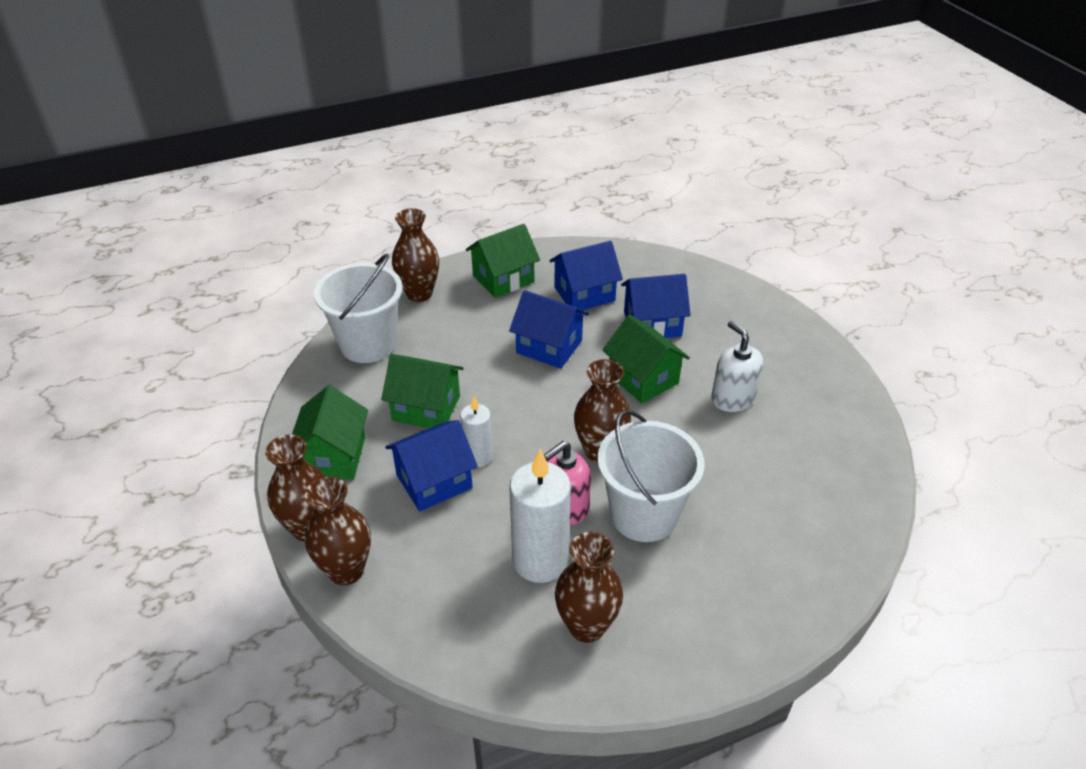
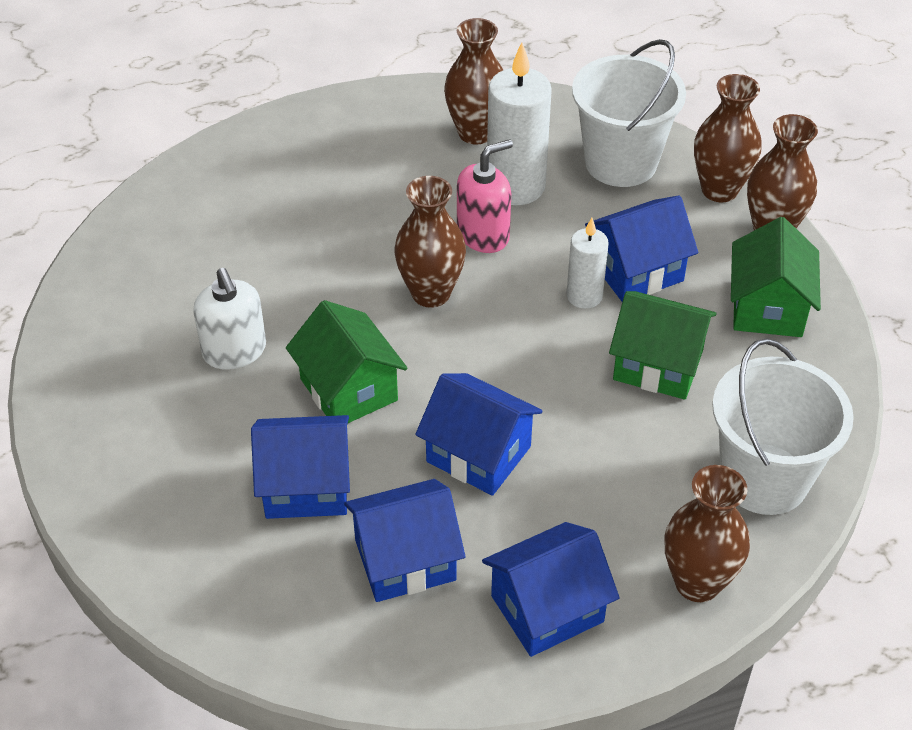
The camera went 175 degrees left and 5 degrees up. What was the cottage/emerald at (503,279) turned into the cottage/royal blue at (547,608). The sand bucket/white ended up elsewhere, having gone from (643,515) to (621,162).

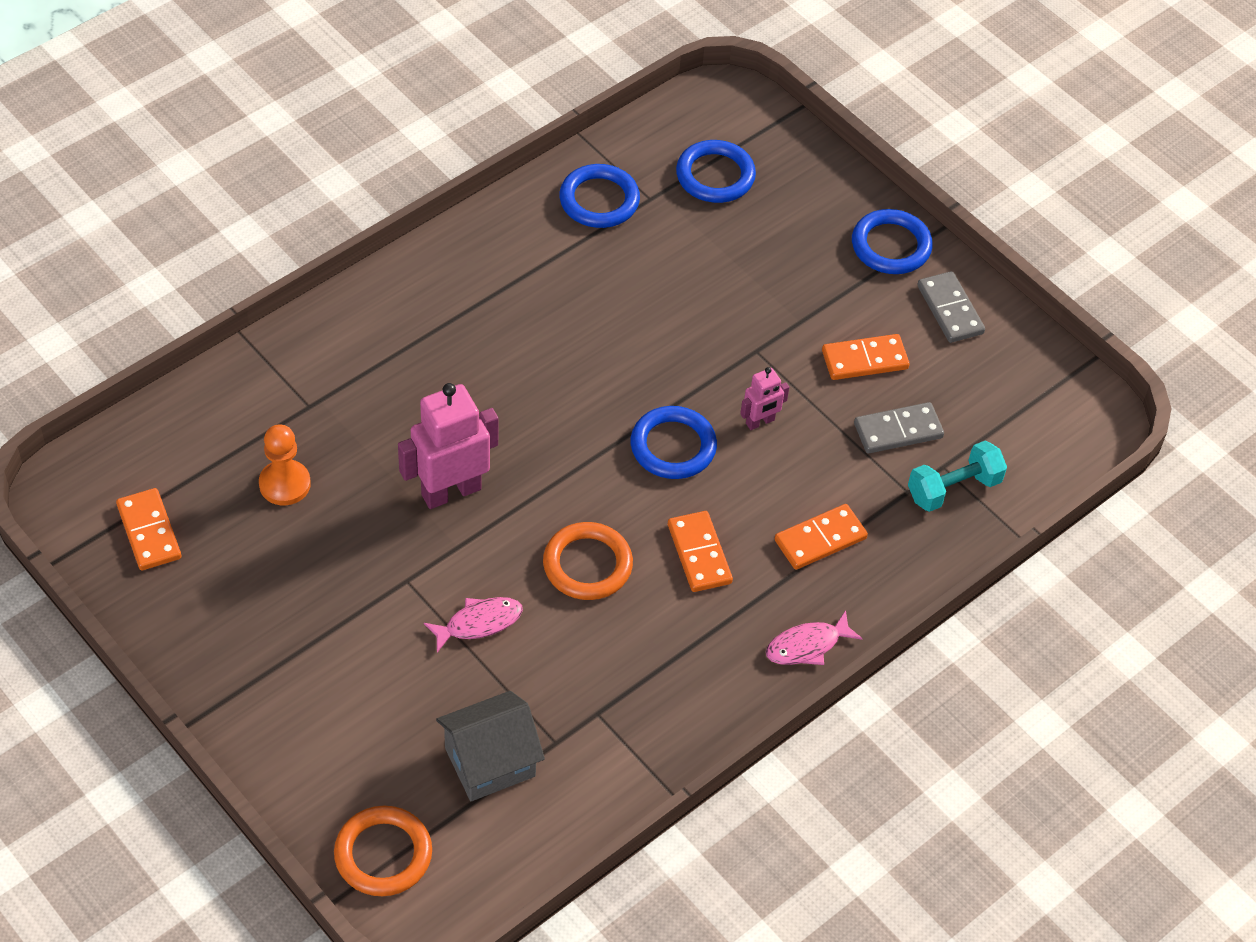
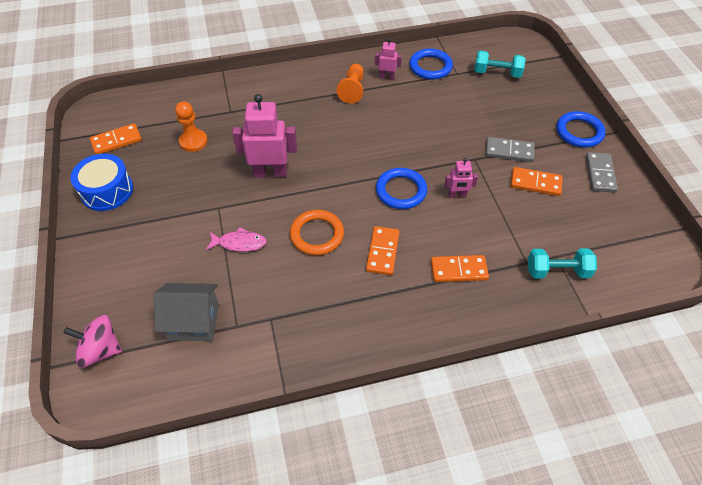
The camera went 30 degrees right and 0 degrees up. Where the ring/orange-coloured stood at (383,854), the whirligig/rose-pink came to stand at (100,350). The second view gained the snare drum/royal blue at (107,191). The domino/orange-coloured at (149,532) ended up facing another way, 60 degrees clockwise from before. The second view gained the pawn/orange-coloured at (352,90). The second view gained the toy robot/rose-pink at (387,76). Where the ring/royal blue stood at (715,176), the dumbbell/aqua came to stand at (497,73). The domino/ash-grey ended up elsewhere, having gone from (898,430) to (509,151). The second view lost the toy fish/rose-pink at (807,646).

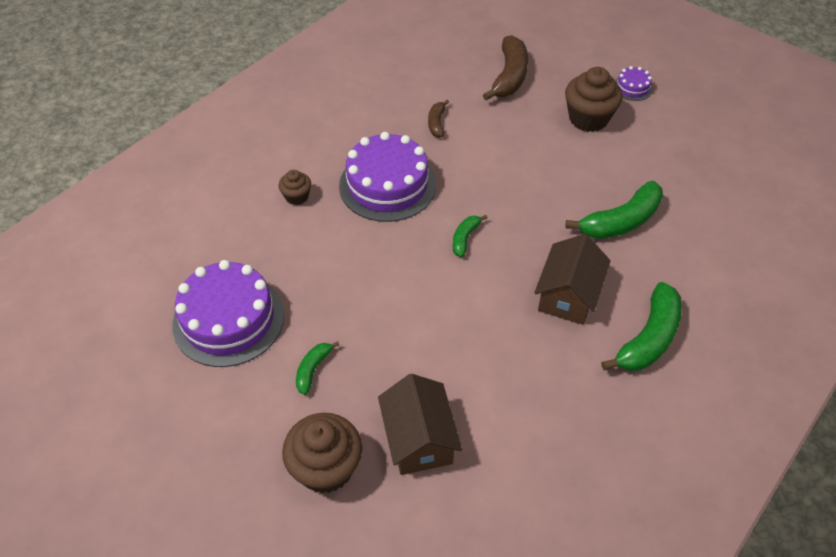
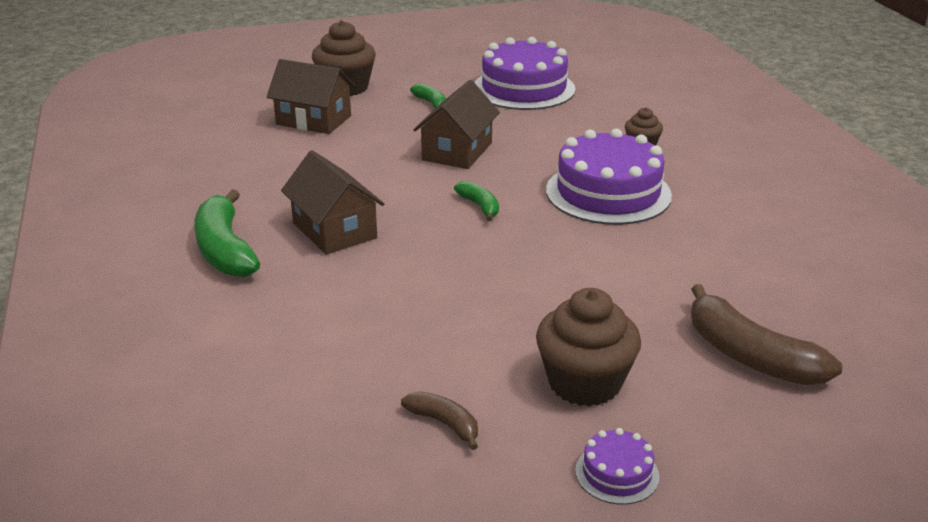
The camera went 125 degrees right and 20 degrees down. The banana/dark brown ended up elsewhere, having gone from (437,123) to (444,424). The second view gained the cottage/dark brown at (457,151). The second view lost the banana/emerald at (621,221).

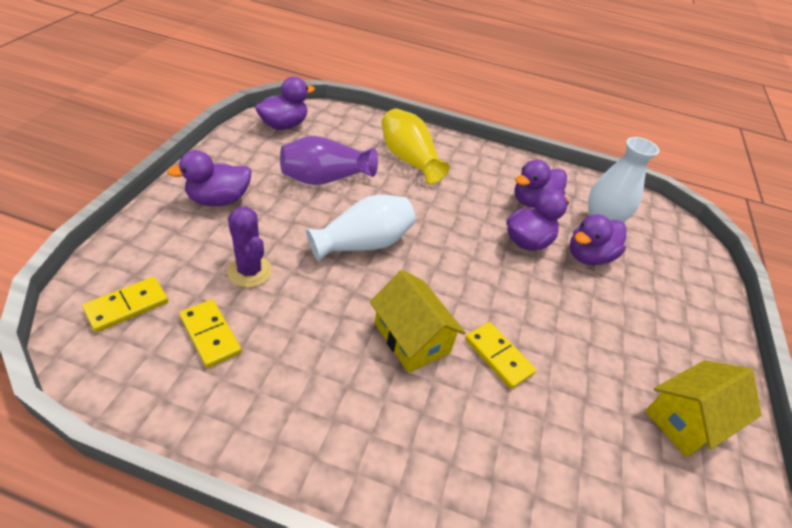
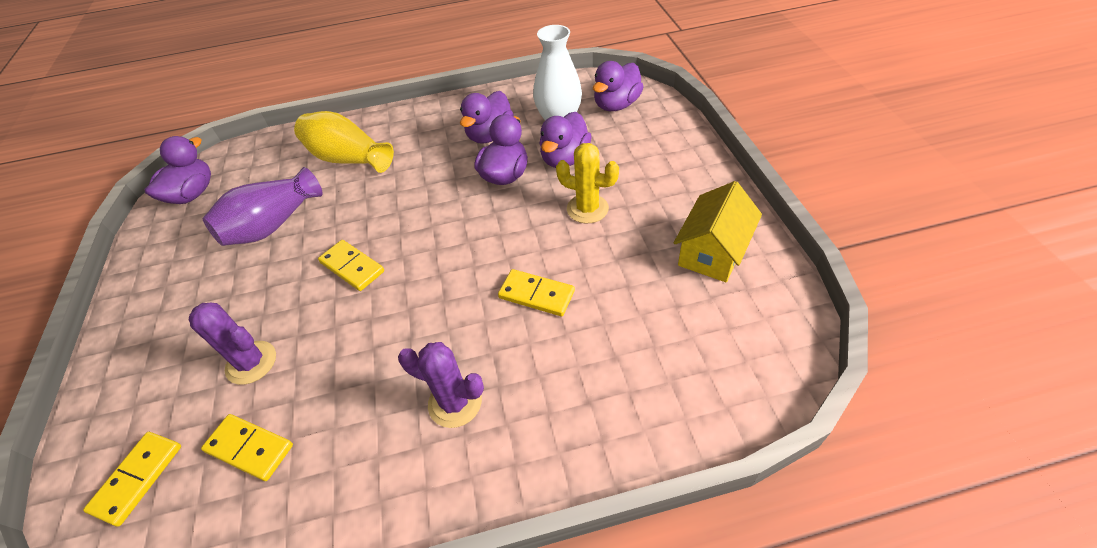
The camera went 20 degrees left and 5 degrees up. Where the tall vase/white stood at (363,244), the domino/golden came to stand at (352,267). The second view gained the prickly plant/purple at (455,403). The second view gained the prickly plant/golden at (587,209). The duck/purple ended up elsewhere, having gone from (218,200) to (616,105). The second view lost the cottage/golden at (411,338).

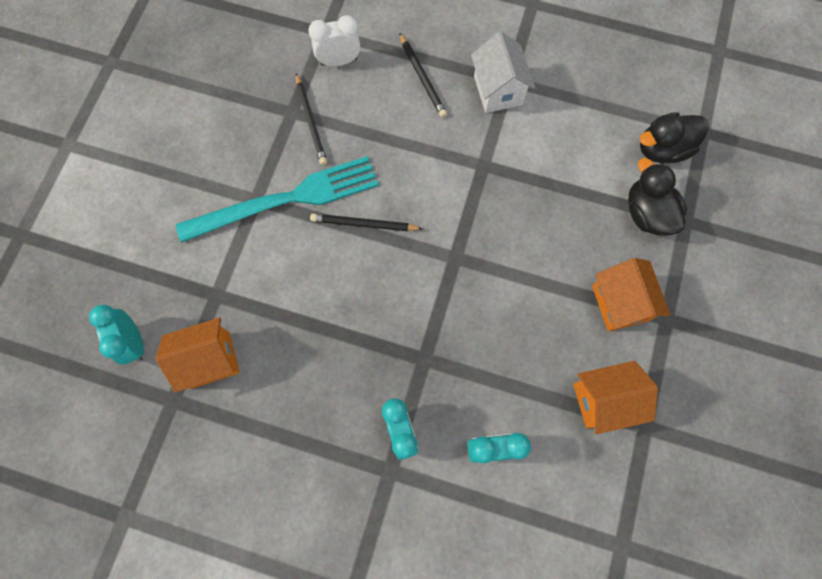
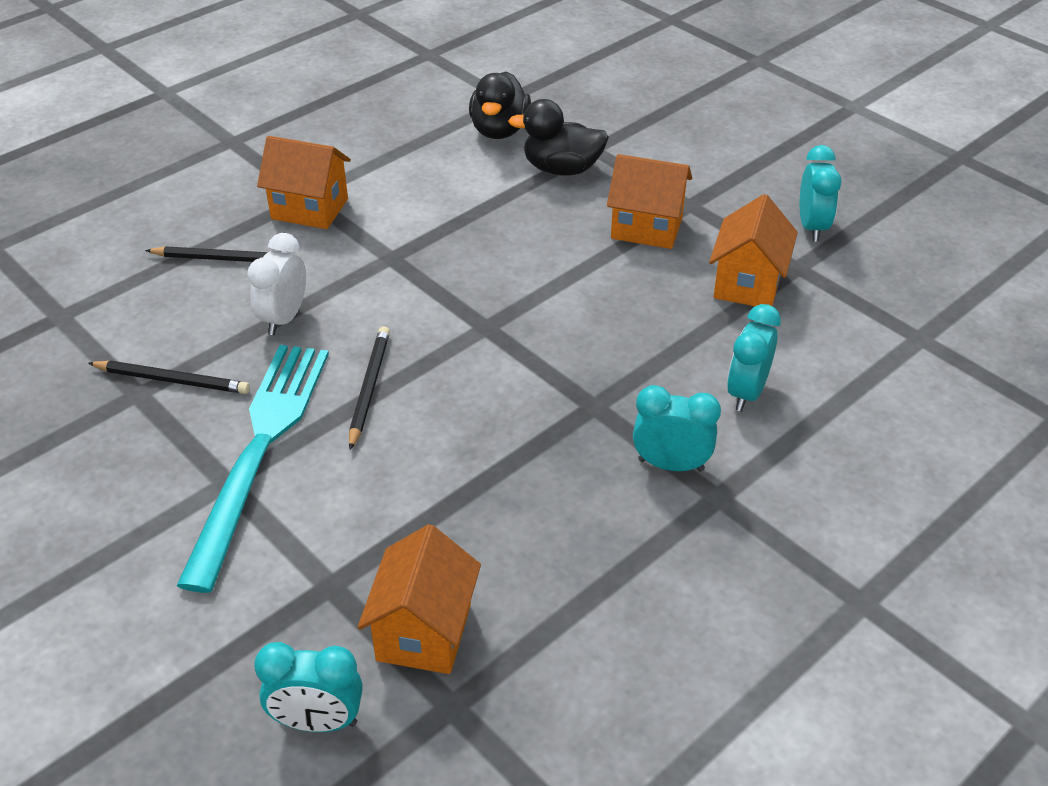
The camera went 60 degrees left and 30 degrees down. The alarm clock/white ended up elsewhere, having gone from (339,61) to (284,318). What was the cottage/white at (497,90) turned into the cottage/orange-coloured at (309,209). The lead pencil/ebony at (364,224) ended up facing another way, 150 degrees clockwise from before. The second view gained the alarm clock/aqua at (812,227).

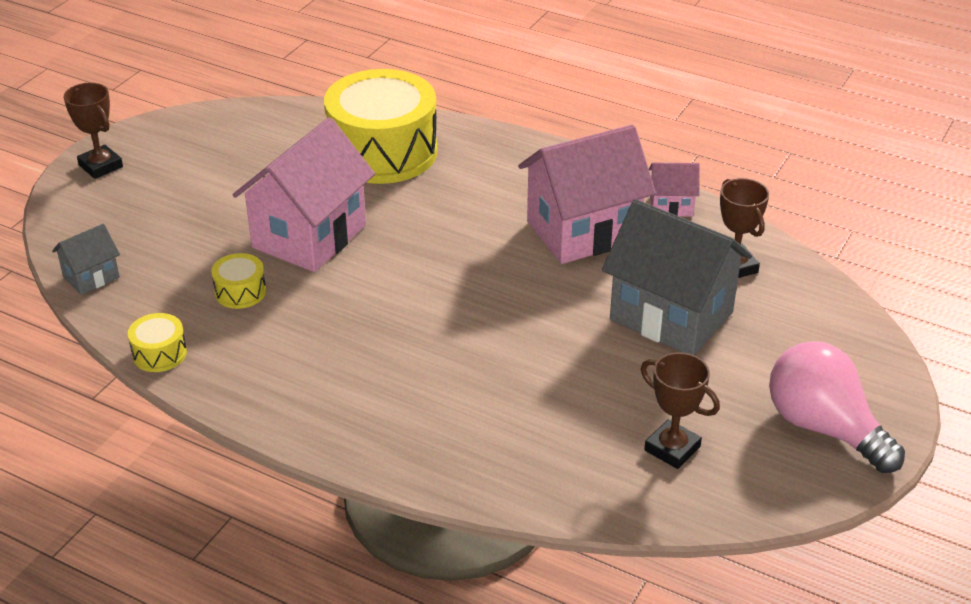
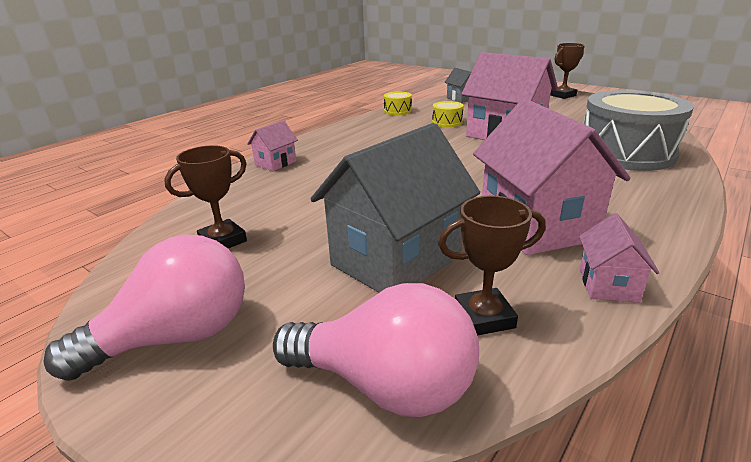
The camera went 100 degrees right and 10 degrees down. The second view gained the cottage/rose-pink at (275,163). The second view gained the light bulb/rose-pink at (385,385). What was the snare drum/golden at (383,152) turned into the snare drum/ash-grey at (626,153).

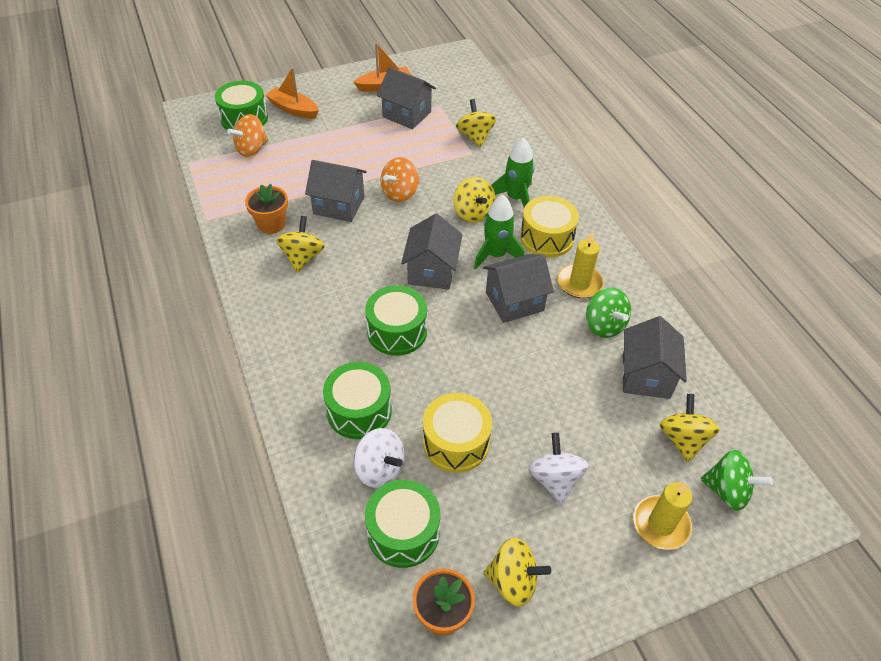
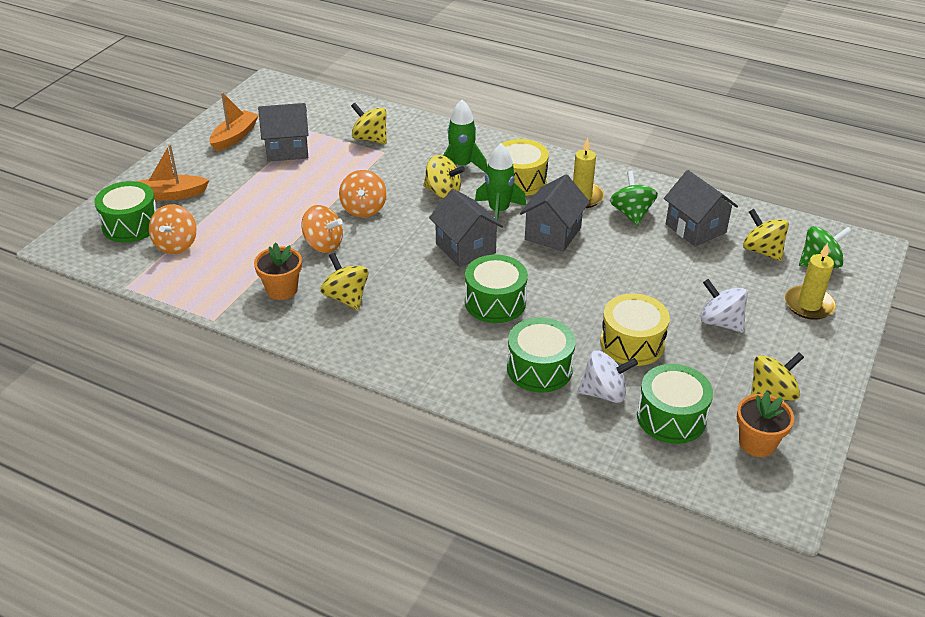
The camera went 40 degrees left and 10 degrees down. Where the cottage/ash-grey stood at (339,205), the whirligig/orange-coloured came to stand at (323,244). The whirligig/emerald at (604,325) ended up facing another way, 120 degrees counterclockwise from before.

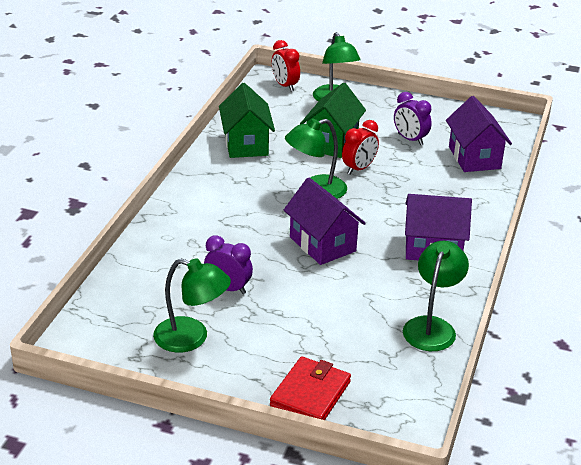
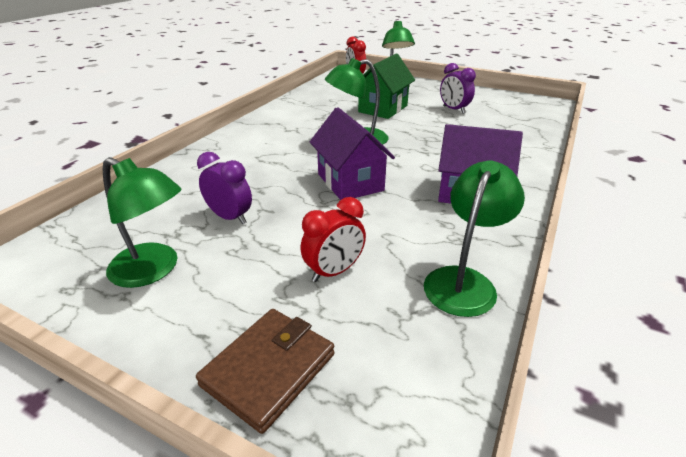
The camera went 10 degrees right and 0 degrees up. What was the billfold/red at (310,394) turned into the billfold/dark brown at (268,369). The alarm clock/red ended up elsewhere, having gone from (359,169) to (334,272). The second view lost the cottage/emerald at (246,144). The second view lost the cottage/purple at (474,157).

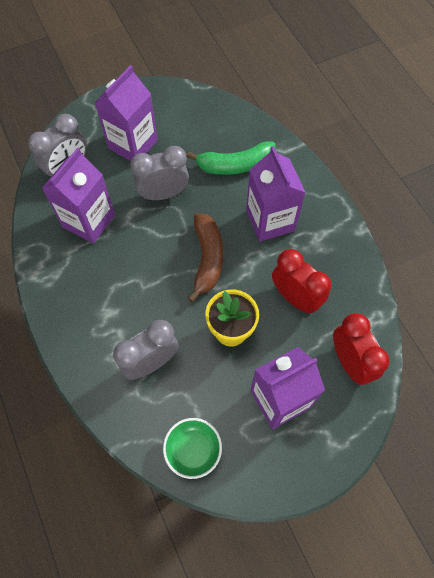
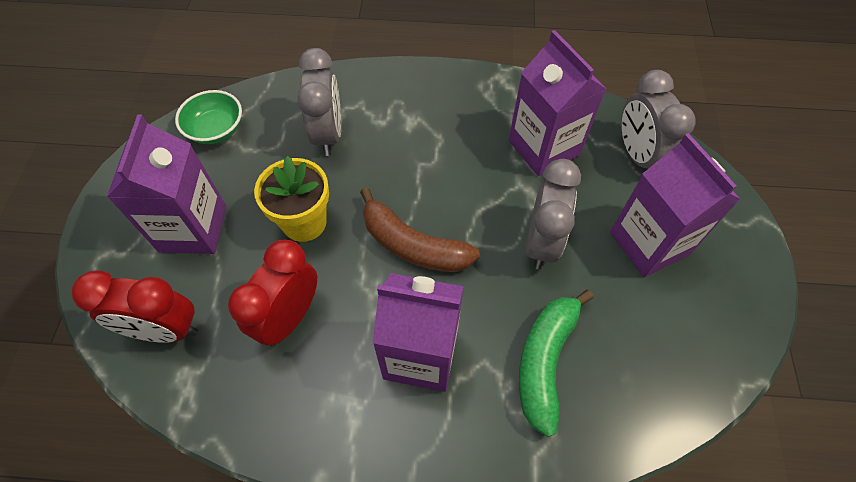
The camera went 120 degrees right and 5 degrees down. The alarm clock/red at (295,298) ended up facing another way, 135 degrees clockwise from before.

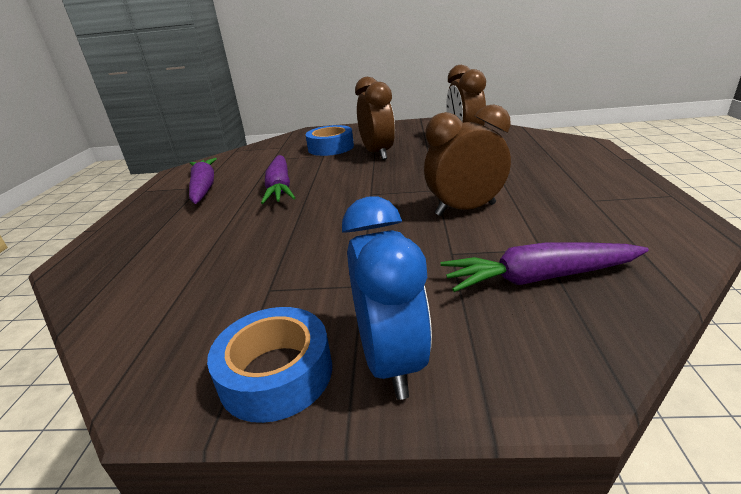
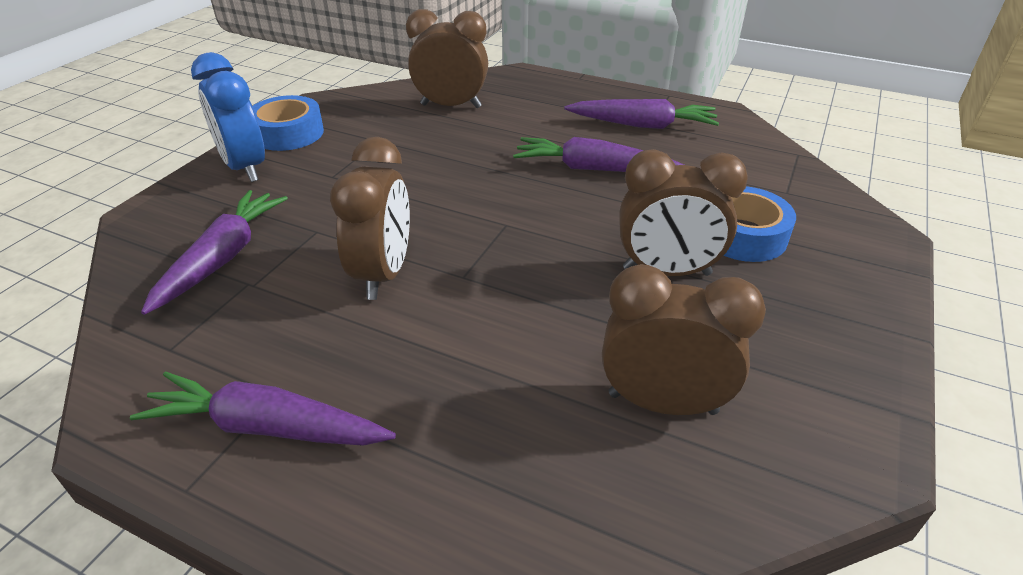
The camera went 110 degrees right and 10 degrees up. The second view gained the toy carrot/purple at (267,427). The alarm clock/royal blue at (391,360) ended up facing another way, 45 degrees clockwise from before. The second view gained the alarm clock/dark brown at (451,106).

